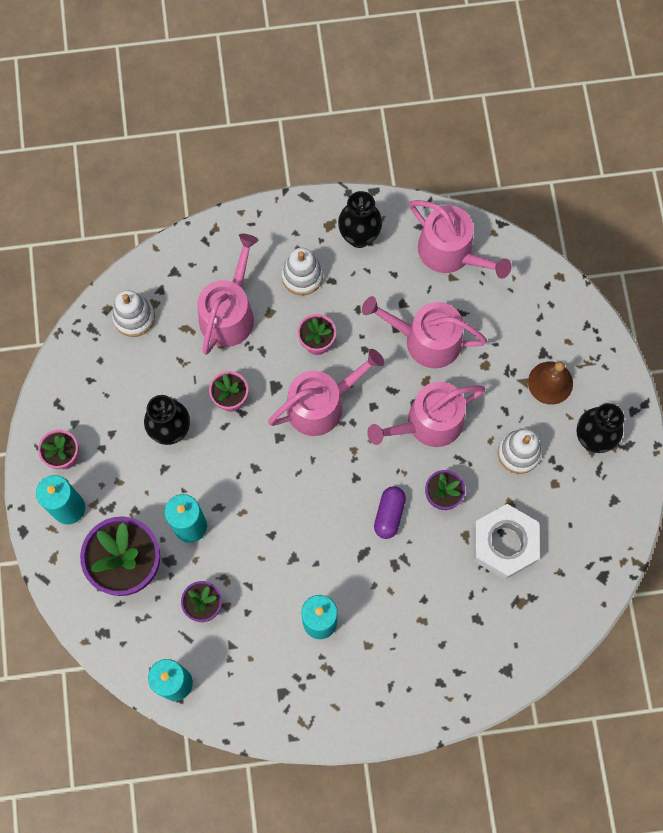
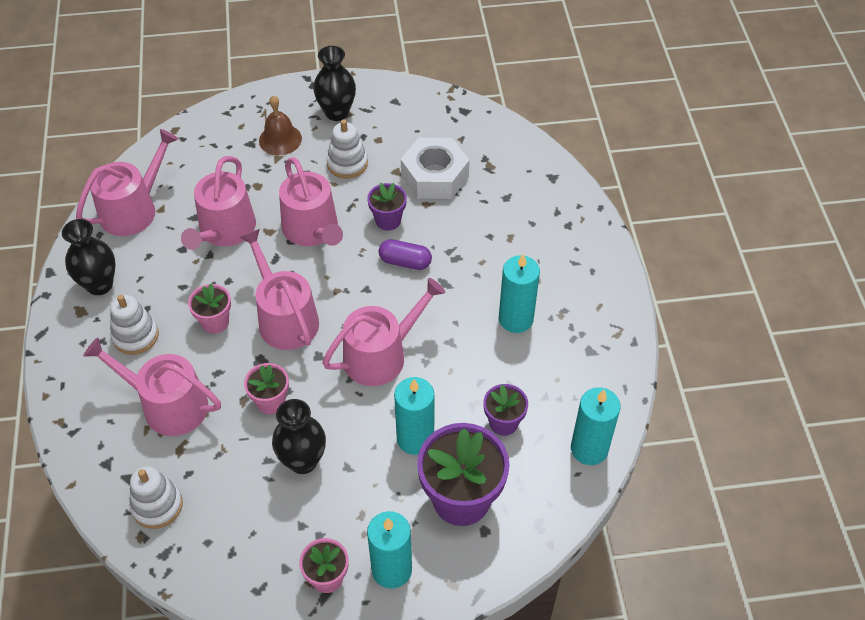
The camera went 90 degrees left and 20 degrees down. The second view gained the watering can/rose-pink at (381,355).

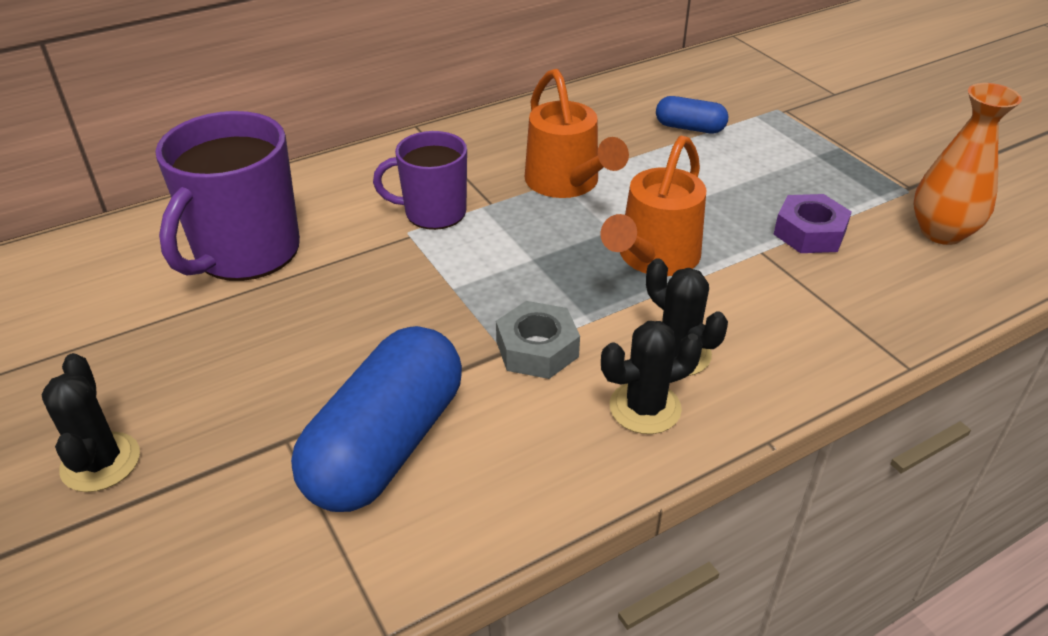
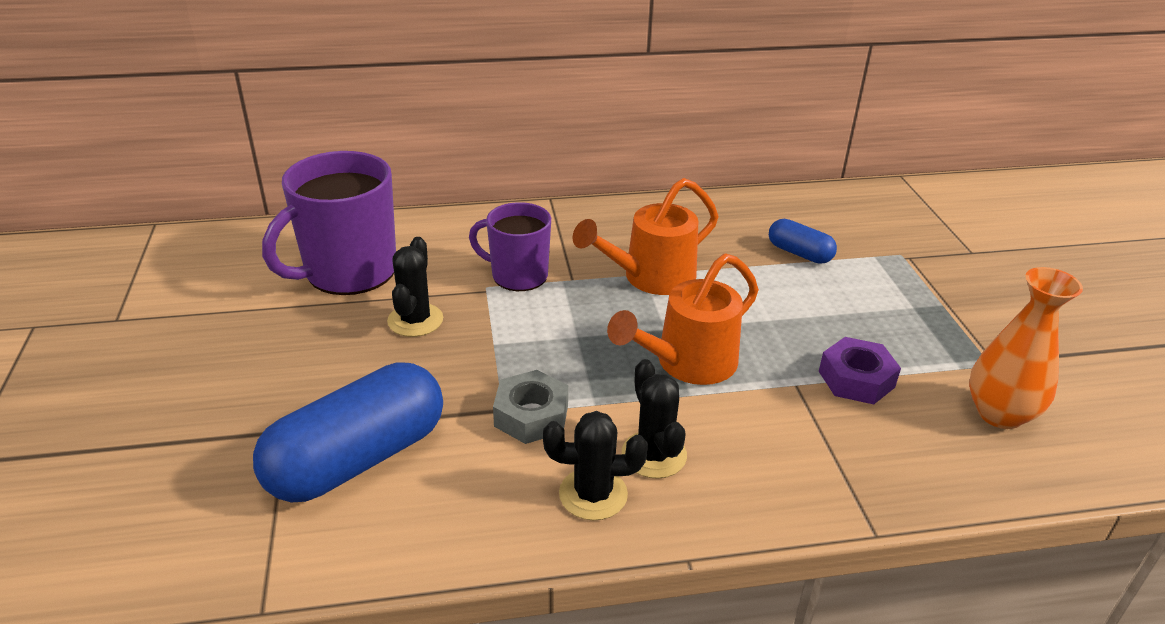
The camera went 20 degrees right and 5 degrees down. The prickly plant/ebony ended up elsewhere, having gone from (100,462) to (415,320). The watering can/orange-coloured at (567,184) ended up facing another way, 60 degrees clockwise from before.

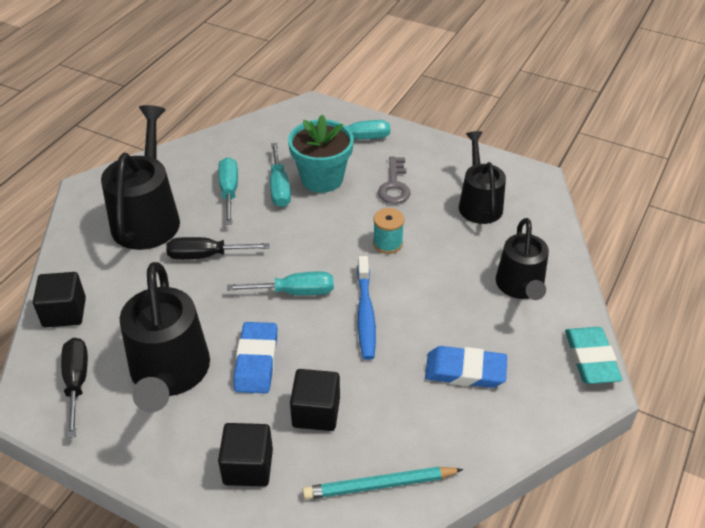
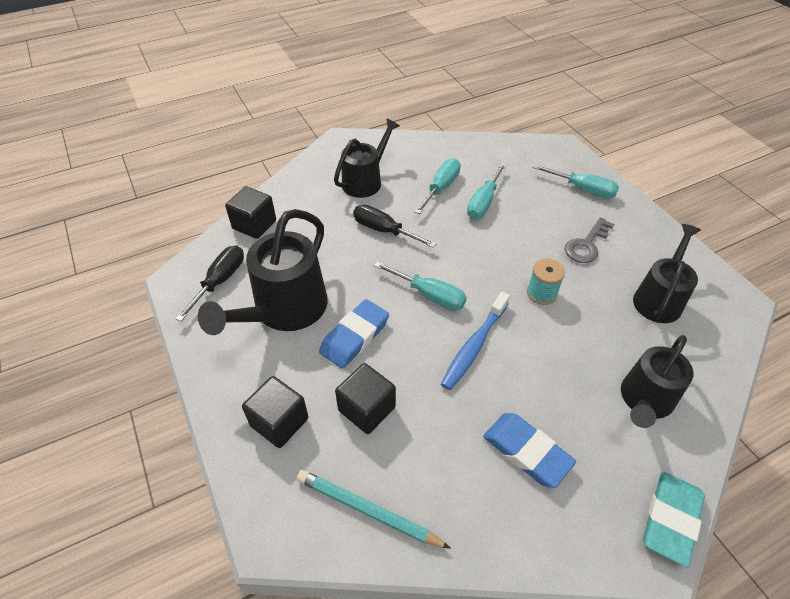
The camera went 35 degrees right and 5 degrees up. The size of the watering can/ebony at (147,217) changed by a factor of 0.66. The second view lost the plant pot/aqua at (322,178).

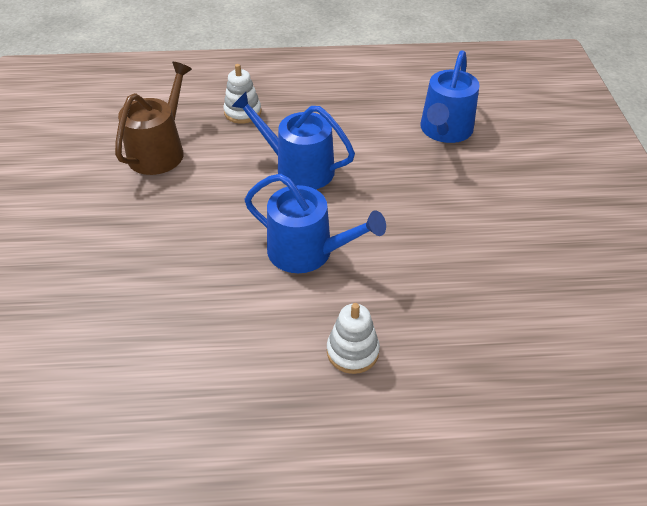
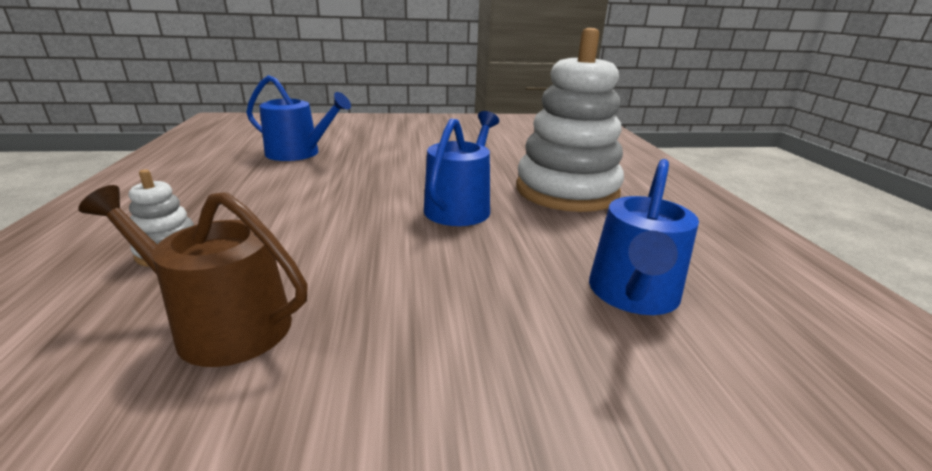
The camera went 95 degrees left and 20 degrees down. The size of the stacking toy/white at (352,351) changed by a factor of 2.40. The watering can/royal blue ended up elsewhere, having gone from (298,168) to (633,294).

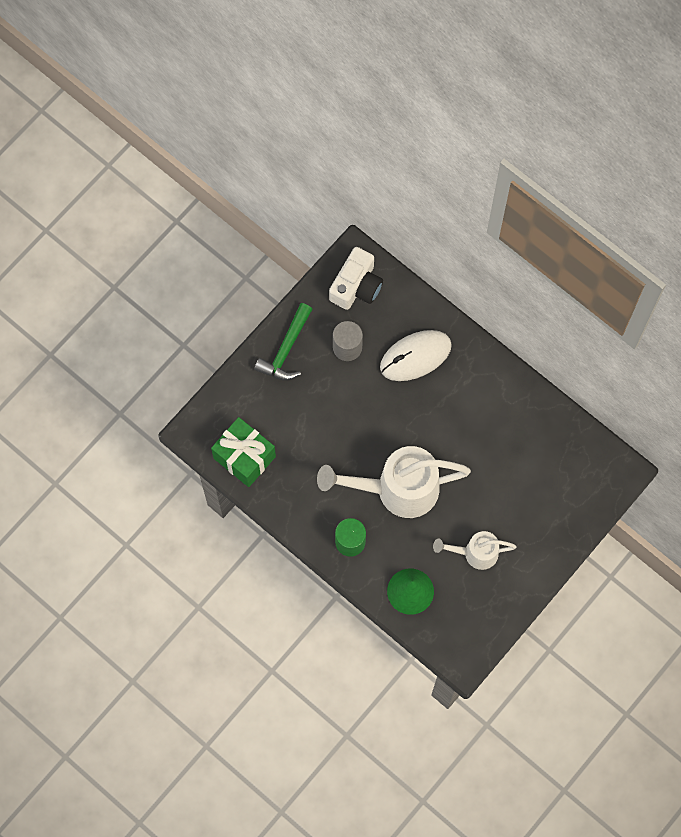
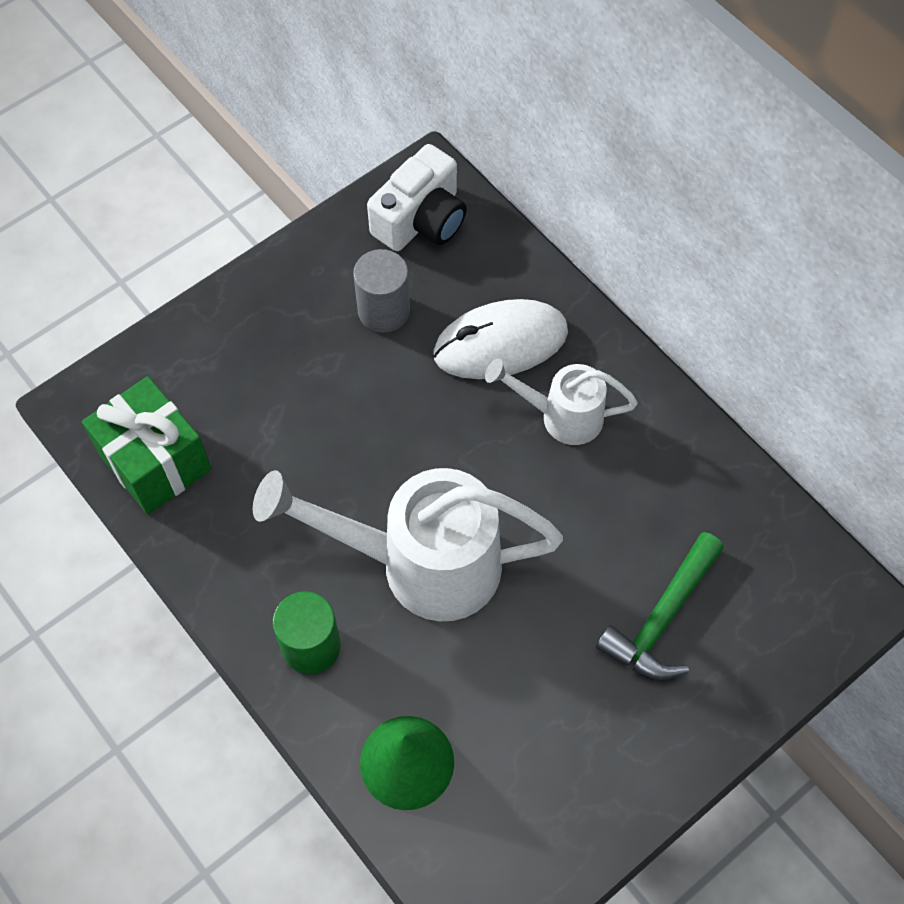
The camera went 10 degrees right and 10 degrees down. The watering can/white ended up elsewhere, having gone from (475,553) to (561,416). The hammer/emerald ended up elsewhere, having gone from (286,349) to (662,618).

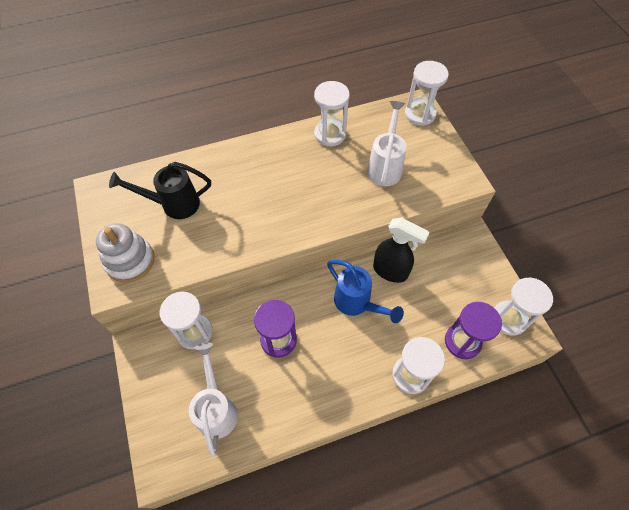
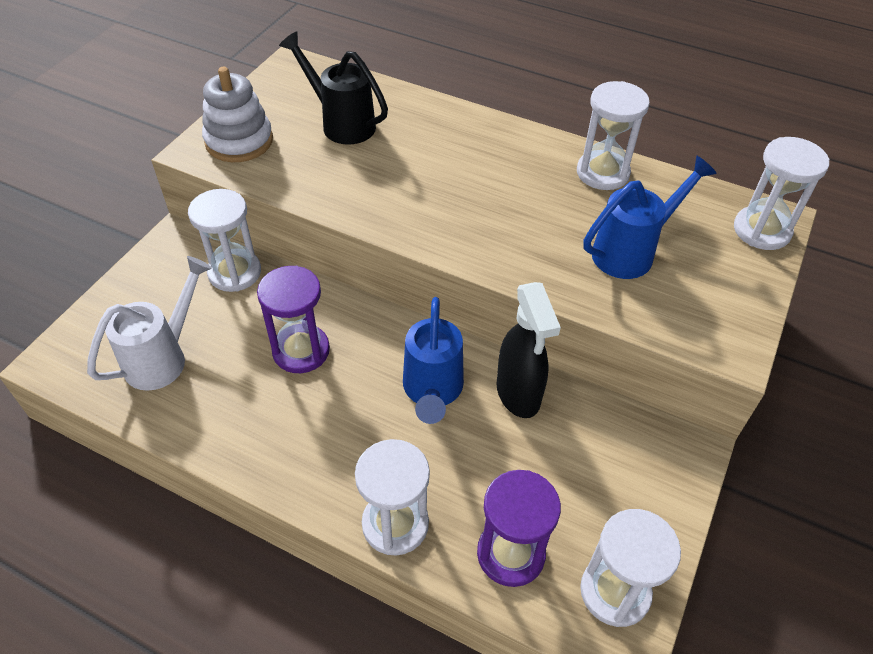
The camera went 45 degrees right and 10 degrees down. What was the watering can/white at (385,166) turned into the watering can/royal blue at (632,251).

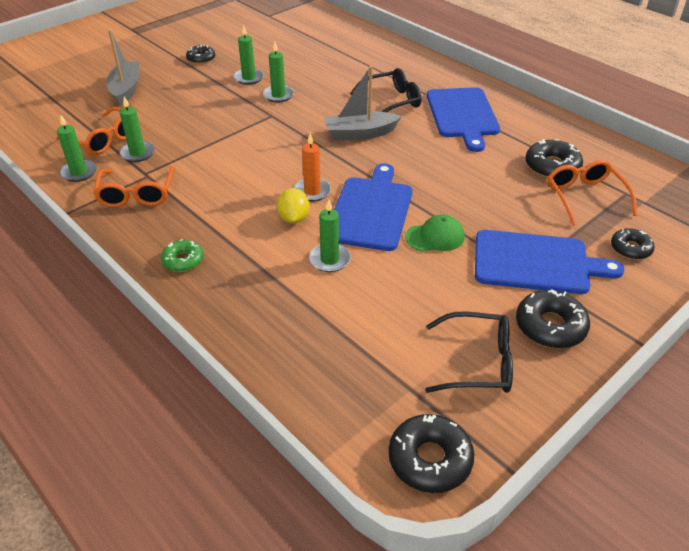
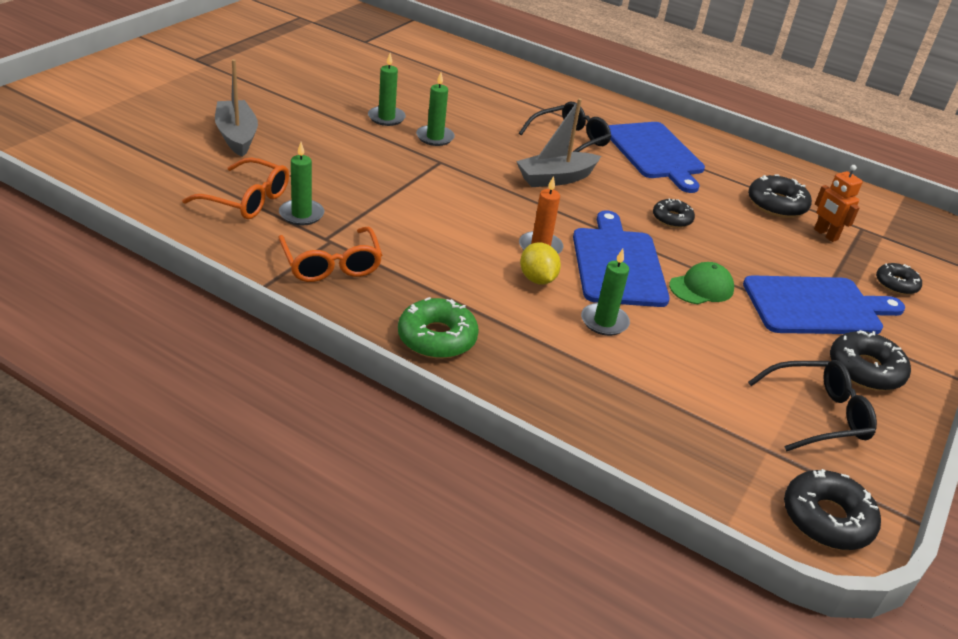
The camera went 20 degrees left and 5 degrees down. The size of the doughnut/emerald at (183,260) changed by a factor of 1.55. The doughnut/ebony ended up elsewhere, having gone from (201,59) to (672,219). Where the glasses/orange-coloured stood at (584,197), the toy robot/orange-coloured came to stand at (825,234). The second view lost the pillar candle/emerald at (79,172).

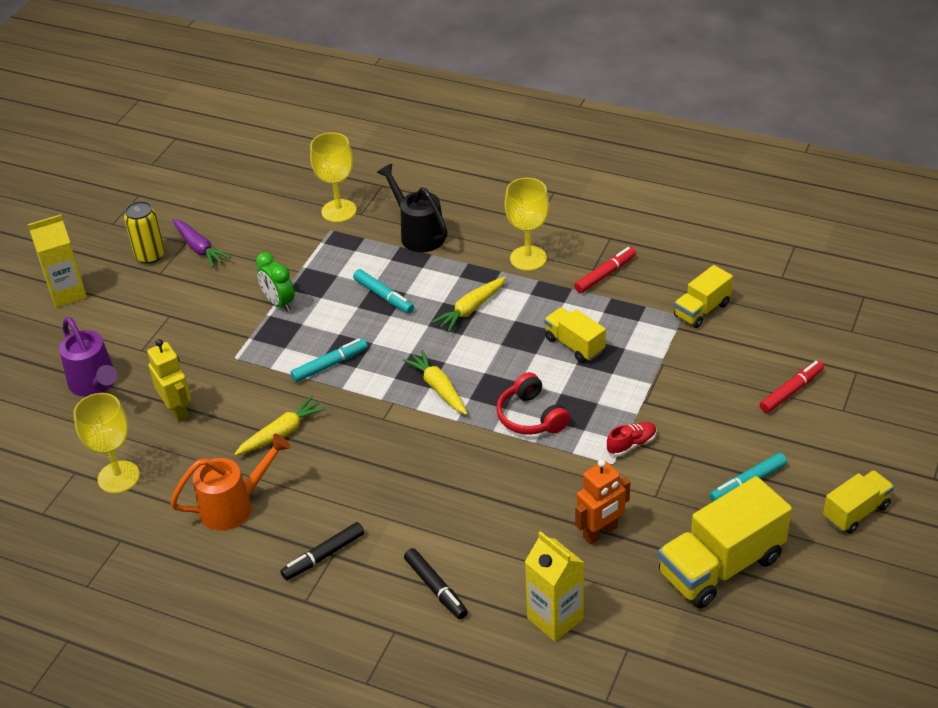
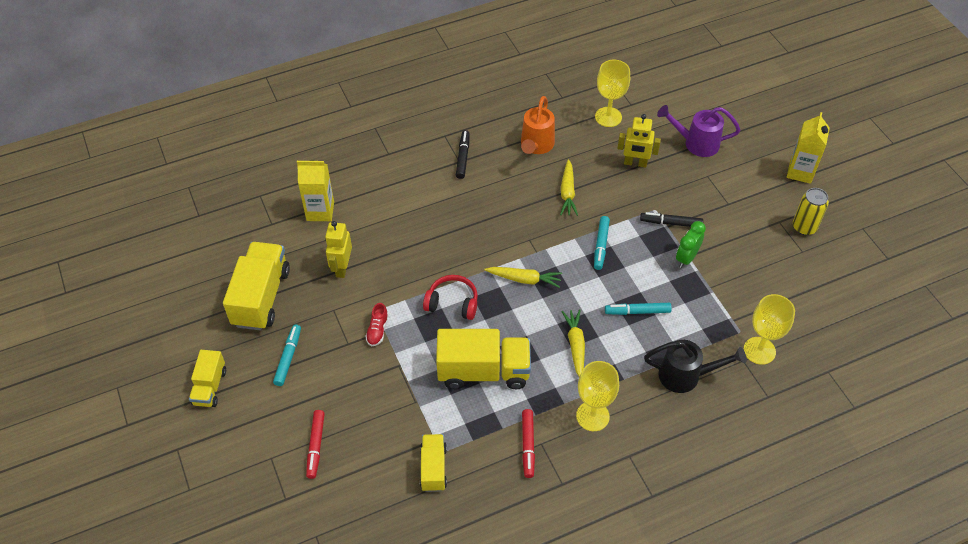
The camera went 130 degrees right and 10 degrees up. What was the toy robot/orange-coloured at (600,532) turned into the toy robot/golden at (342,268). The size of the truck/golden at (574,345) changed by a factor of 1.77. The marker/ebony ended up elsewhere, having gone from (436,588) to (671,223). The alarm clock/emerald at (279,303) ended up facing another way, 60 degrees counterclockwise from before. The second view lost the toy carrot/purple at (199,248).

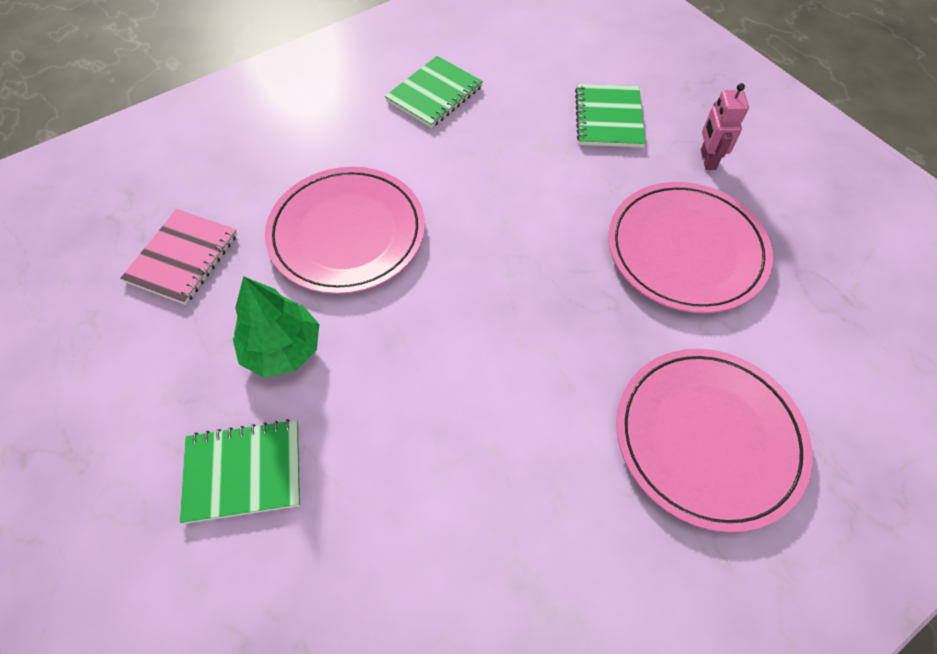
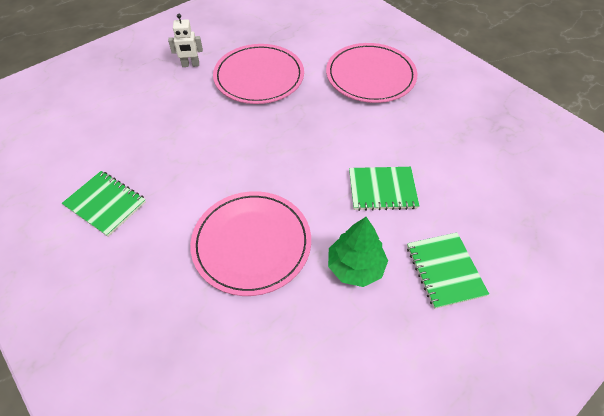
The camera went 95 degrees left and 5 degrees down. What was the toy robot/rose-pink at (707,159) turned into the toy robot/white at (190,65). The exercise book/emerald ended up elsewhere, having gone from (608,118) to (382,189). The second view lost the exercise book/rose-pink at (183,258).

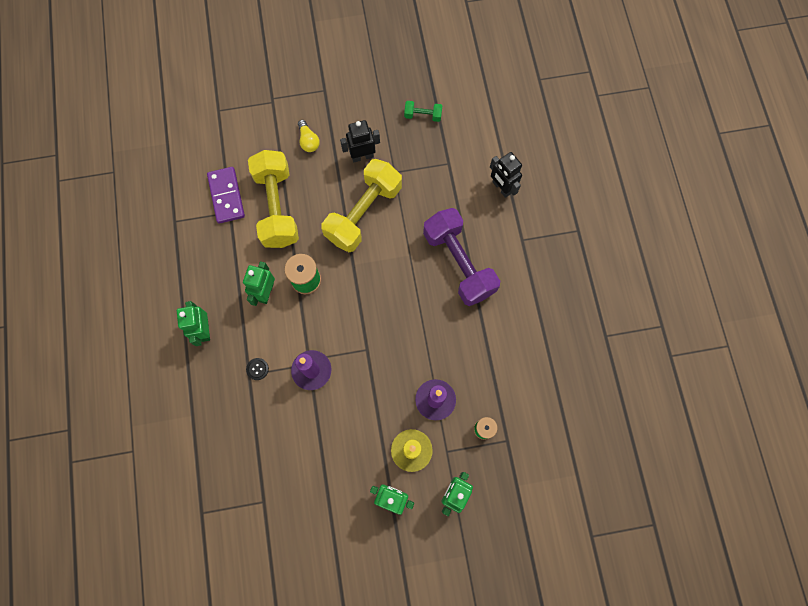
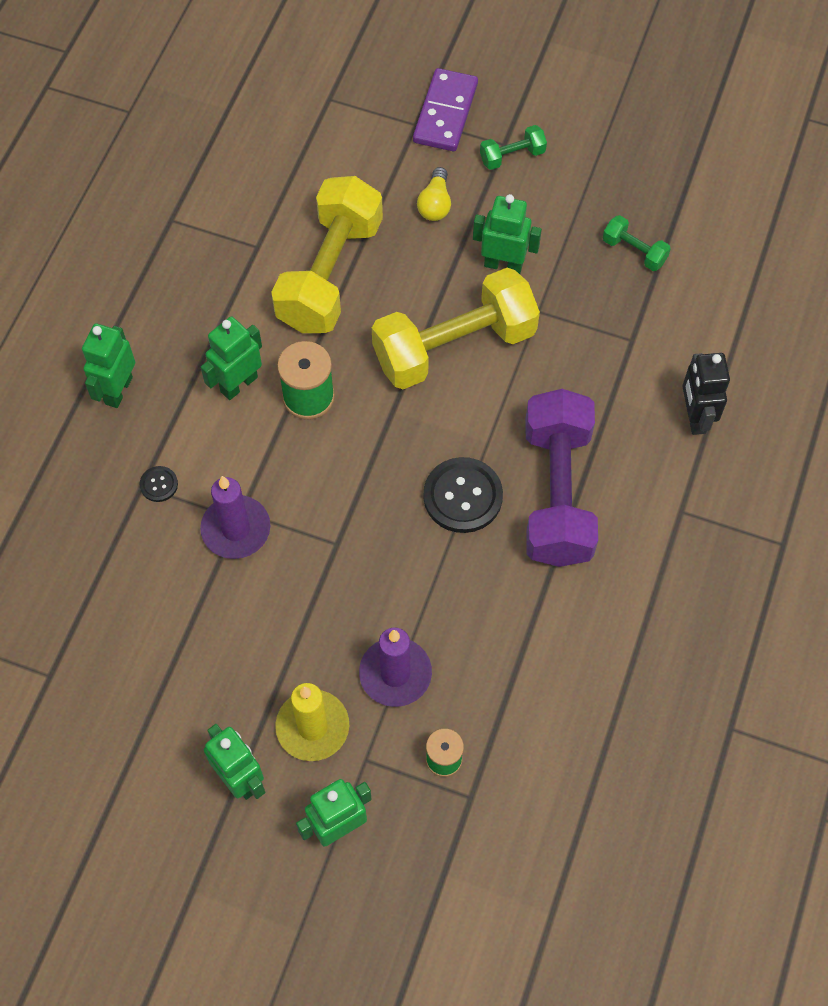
The camera went 30 degrees right and 10 degrees down. The domino/purple ended up elsewhere, having gone from (226,196) to (445,113). The second view gained the sewing button/ebony at (462,496). What was the toy robot/ebony at (362,156) turned into the toy robot/emerald at (503,264). The second view gained the dumbbell/emerald at (512,156).

